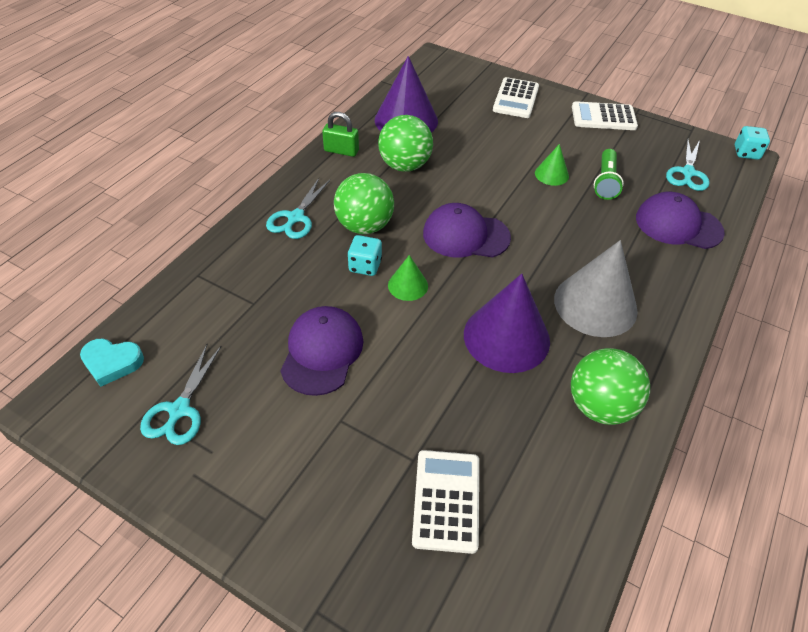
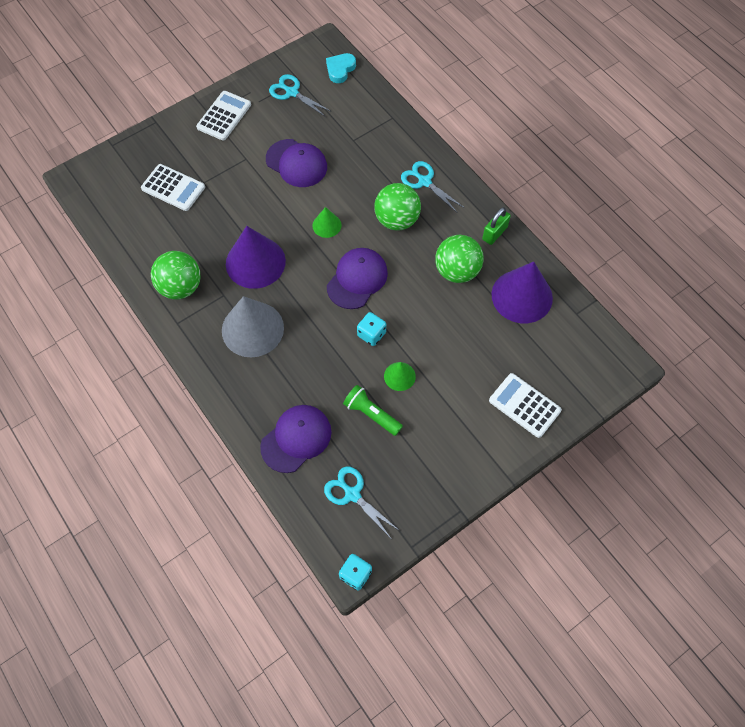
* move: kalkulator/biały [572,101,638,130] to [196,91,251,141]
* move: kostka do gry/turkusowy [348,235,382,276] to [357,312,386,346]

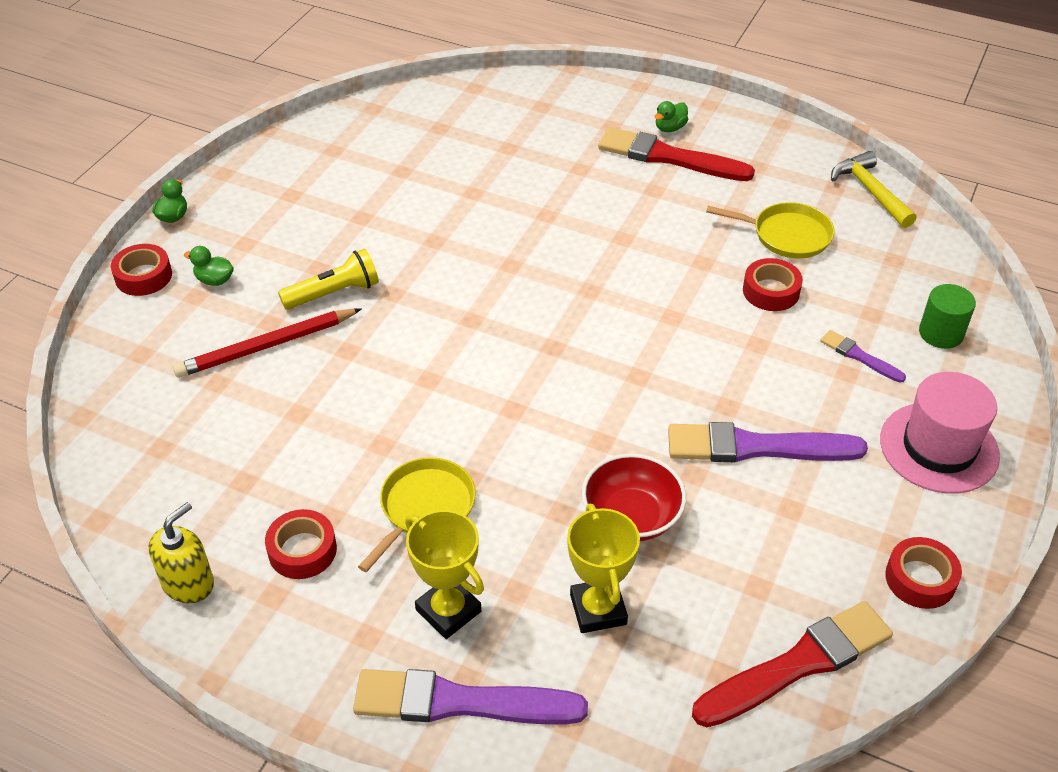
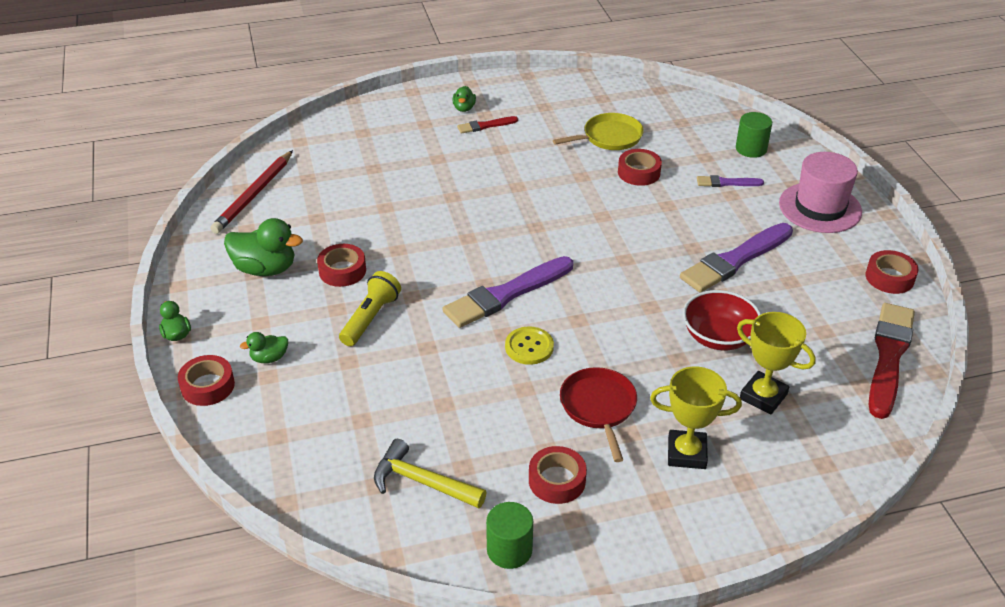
* move: ołówek/czerwony [173,309,361,378] to [210,150,293,234]
* insert: kaczka/zielony [224,218,303,276]
* insert: taśma klejąca/czerwony [317,244,366,287]
* move: młotek/żółty [831,151,916,228] to [374,439,487,508]
* move: pędzel/fioletowy [353,669,588,724] to [442,256,573,328]
* resize: pędzel/czerwony [598,127,755,181] = [457,116,518,134] x0.50
* replace: dozownik mydła/żółty [148,502,214,604] to walec/zielony [486,502,533,569]
* insert: guzik/żółty [505,326,554,365]
* recolor: patelnia/żółty [358,457,476,572] to patelnia/czerwony [560,367,637,462]

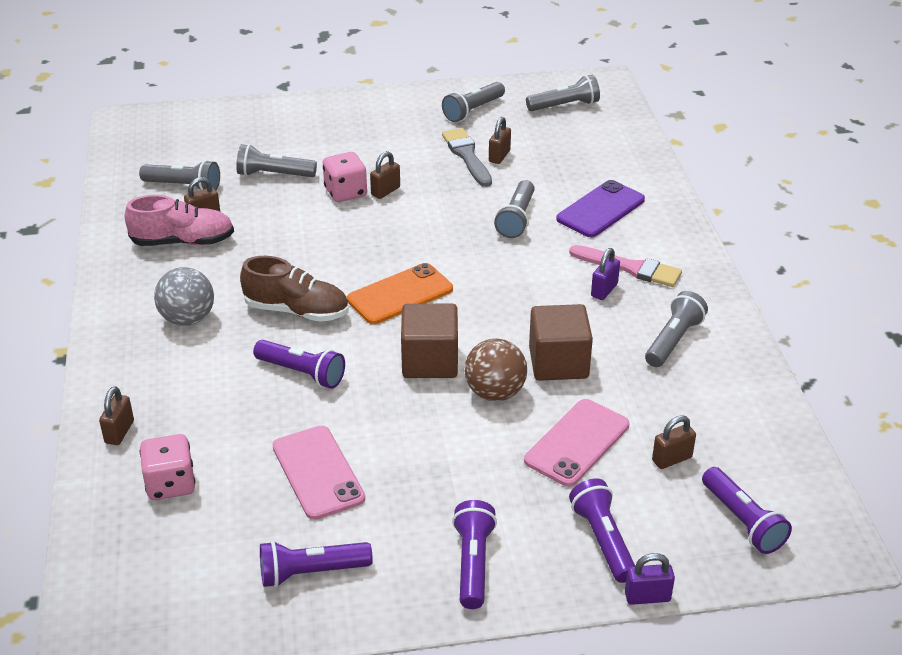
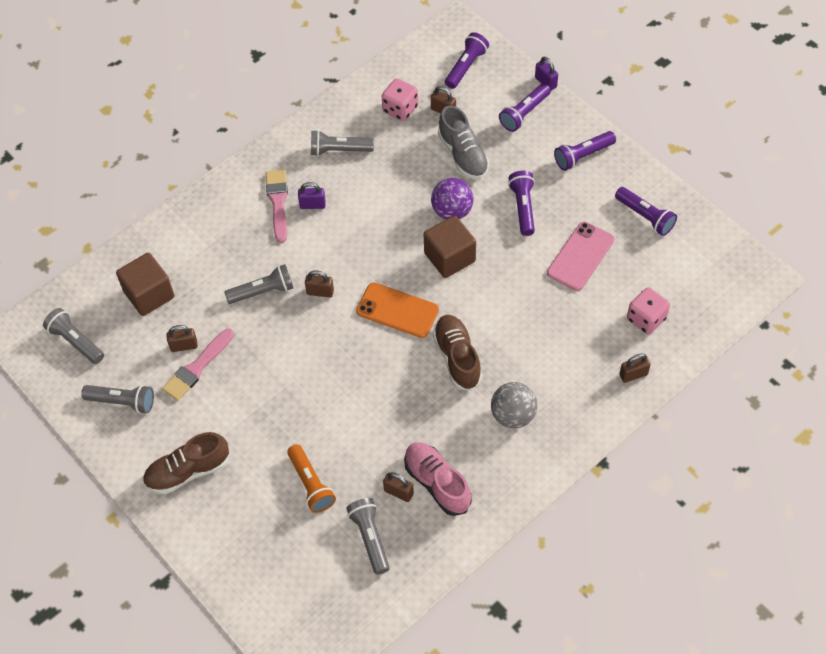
* move: sześcian/brązowy [529,304,593,381] to [116,252,175,316]
* insert: but/brązowy [143,432,229,494]
* recolor: pędzel/szary [442,128,492,187] to pędzel/różowy [162,329,234,401]
* recolor: latarka/szary [236,144,317,177] to latarka/pomarańczowy [287,444,336,513]
* move: kłódka/brązowy [370,151,400,199] to [305,270,334,298]
* move: kostka do gry/różowy [323,152,367,202] to [382,78,418,121]
* recolor: piłka/brązowy [465,338,527,401] to piłka/fioletowy [431,178,474,219]
* replace: telefon/różowy [524,399,630,487] to but/szary [438,106,489,179]
* move: latarka/fioletowy [253,340,345,389] to [508,171,535,236]
* delete: telefon/fioletowy [556,180,645,237]

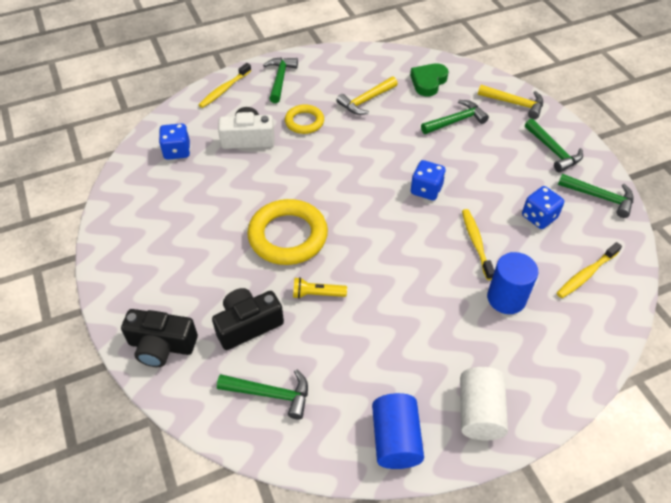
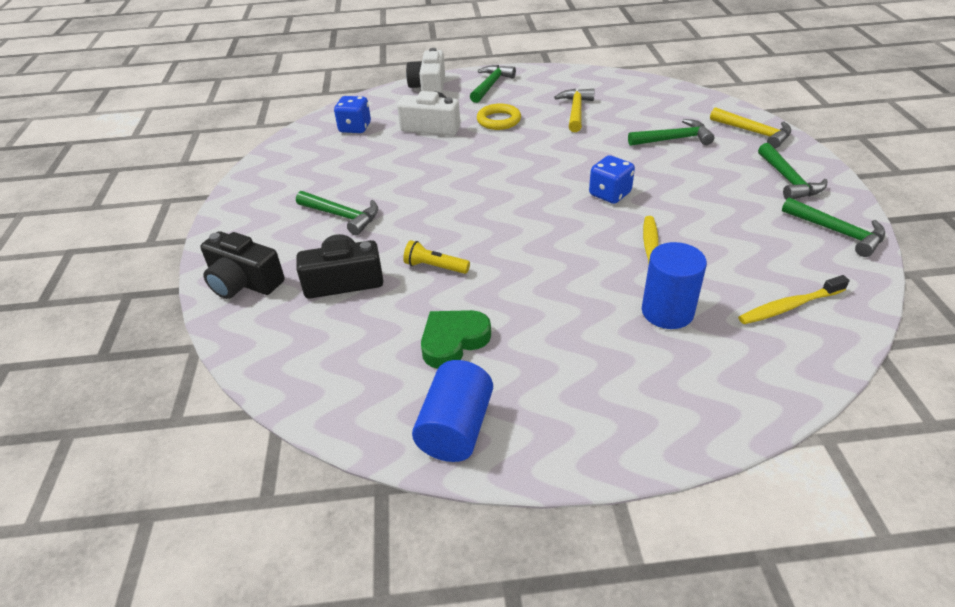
* move: młotek/zielony [217,369,308,420] to [296,191,378,235]
* replace: szczoteczka do zębów/żółty [199,63,251,108] to aparat fotograficzny/biały [406,48,445,93]
* move: serce/zielony [410,63,449,96] to [421,310,491,369]
* rotate: młotek/żółty [336,76,398,115] = [554,89,595,132] 120 degrees clockwise
* delete: pierścień/żółty [247,199,328,265]
* delete: walec/biały [460,367,508,440]
* delete: kostka do gry/niebieski [522,186,564,229]

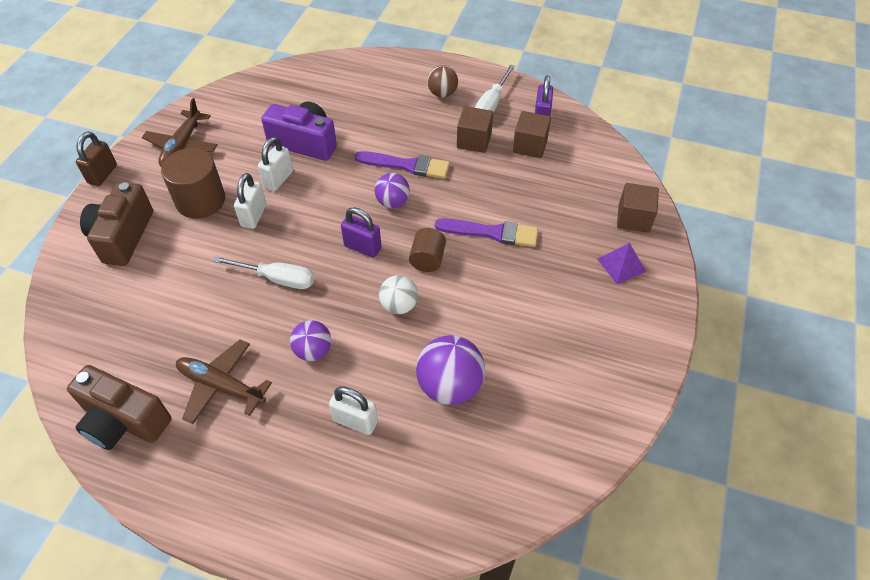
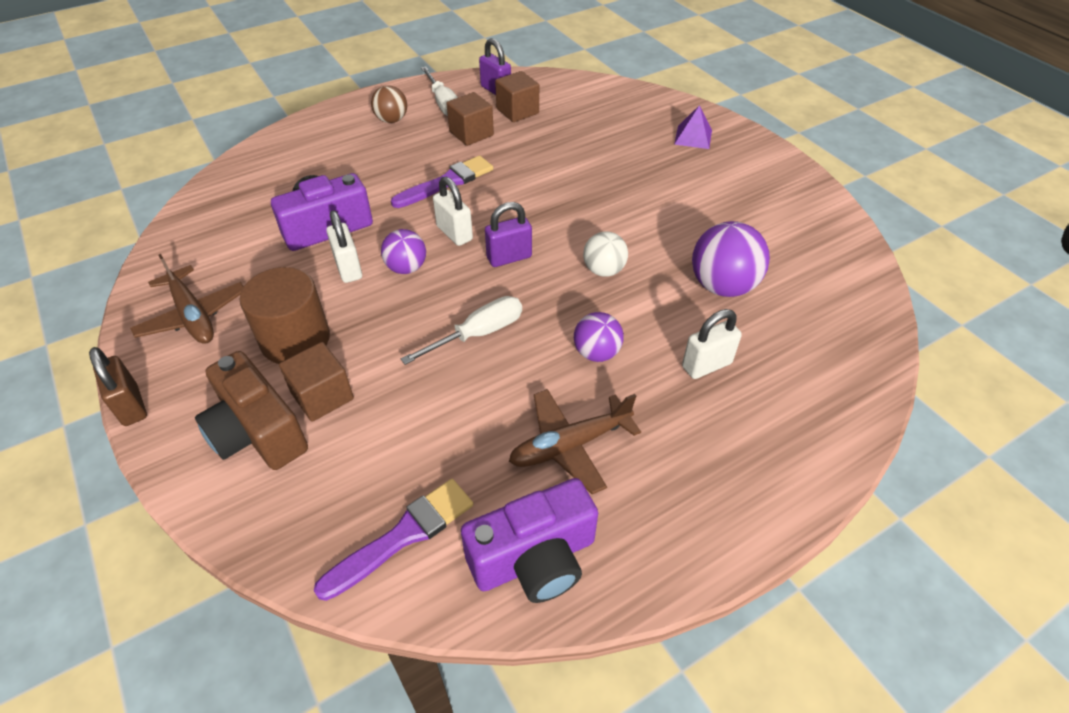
* move: sześcian/brązowy [617,183,659,233] to [279,342,354,422]
* move: pędzel/fioletowy [435,218,538,247] to [314,479,473,601]
* move: piłka/fioletowy [374,173,410,208] to [381,229,426,274]
* move: kłódka/biały [234,173,266,229] to [433,177,473,246]
* recolor: aparat fotograficzny/brązowy [67,365,171,450] to aparat fotograficzny/fioletowy [461,478,598,603]
* delete: walec/brązowy [409,228,446,272]

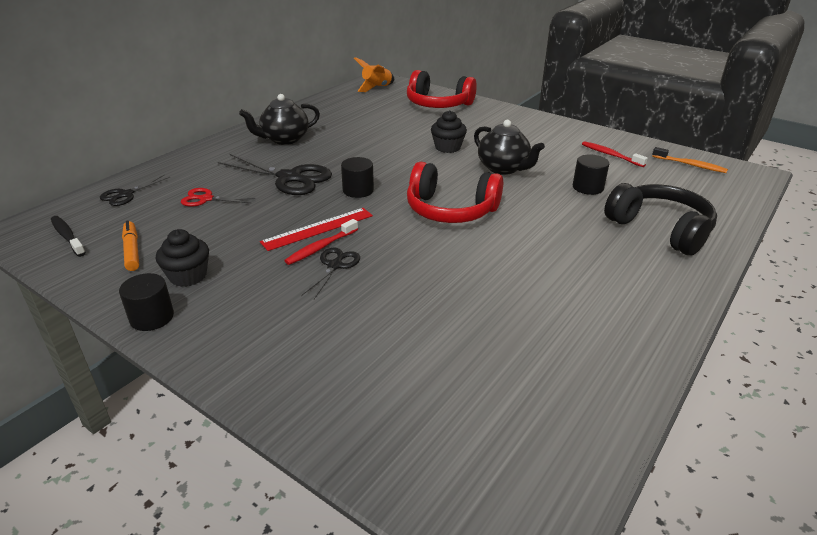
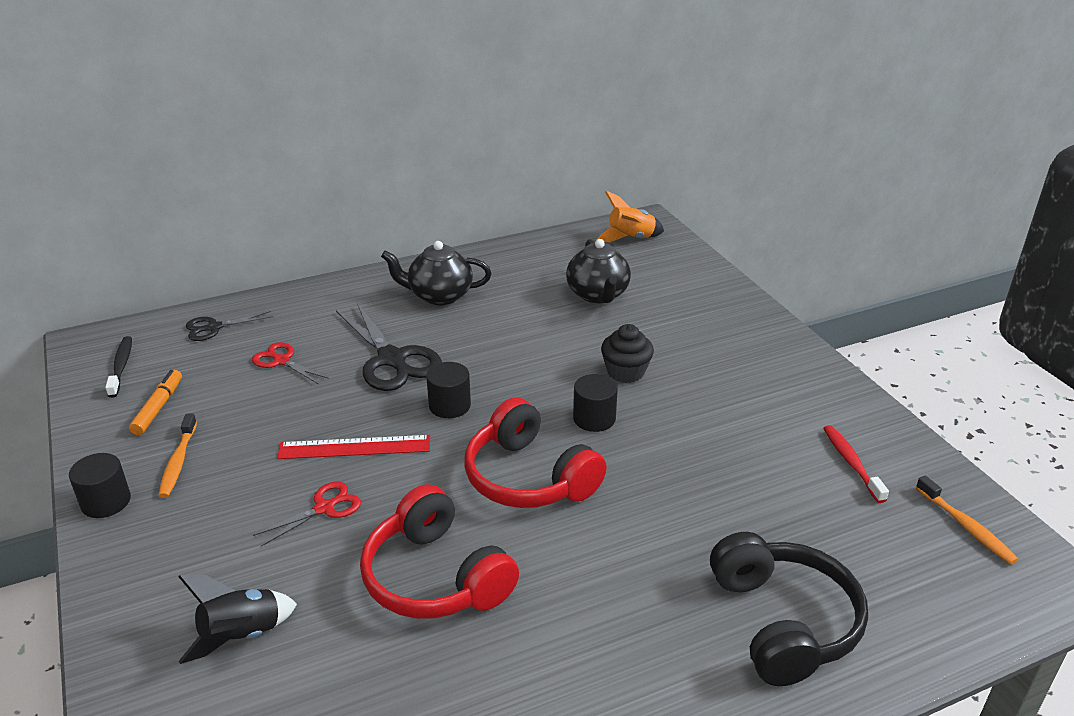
* replace: muffinka/czarny [156,229,209,287] to szczoteczka do zębów/pomarańczowy [158,413,197,498]
* insert: rakieta/czarny [178,575,297,664]
* recolor: nożyczki/czarny [301,248,360,299] to nożyczki/czerwony [253,481,361,546]
* move: słuchawki/czerwony [407,70,477,108] to [360,484,519,619]
* move: imbryk/czarny [474,120,545,175] to [566,239,631,303]
* move: walec/czarny [573,154,609,195] to [573,374,618,432]
* delete: szczoteczka do zębów/czerwony [284,219,358,265]

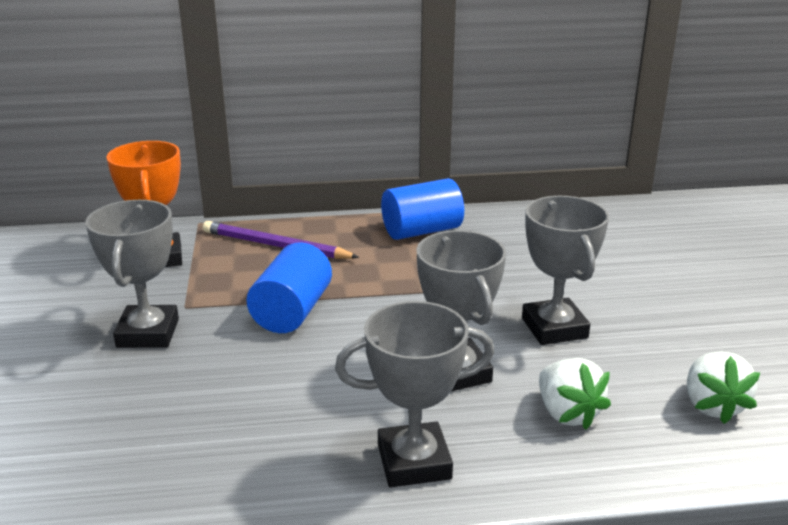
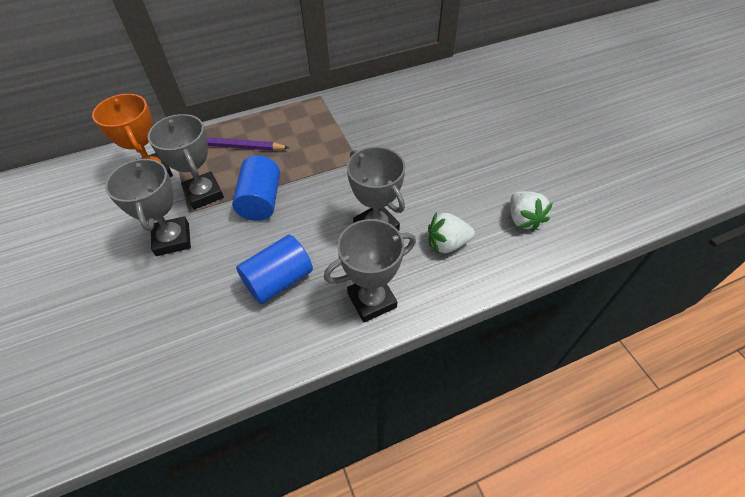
* move: puchar/szary [522,196,609,345] to [148,114,224,210]
* move: walec/niebieski [381,178,464,240] to [236,235,313,304]
* rotate: truskawka/biały [539,358,611,430] = [428,213,475,254] 120 degrees clockwise

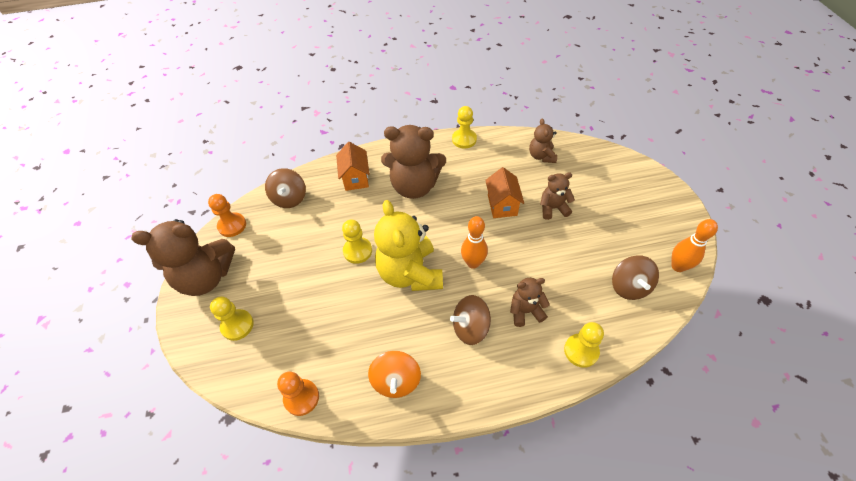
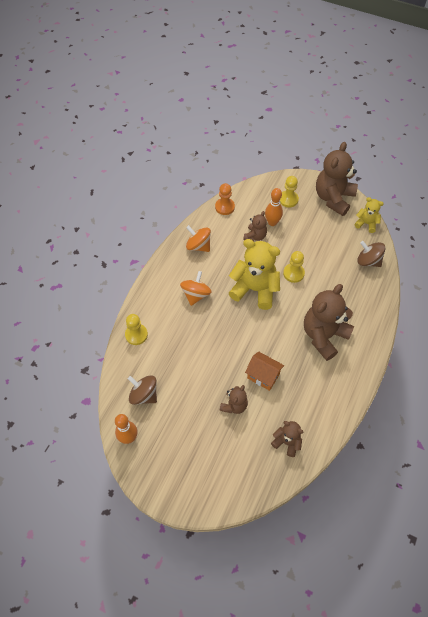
* recolor: bączek/brązowy [450,295,491,345] to bączek/pomarańczowy [180,271,211,306]
* move: miś/brązowy [510,278,550,327] to [243,211,267,241]
* move: kręgiel/pomarańczowy [461,216,488,269] to [265,188,283,226]
* replace: pionek/pomarańczowy [208,194,246,237] to miś/żółty [354,197,384,233]
* delete: domek/pomarańczowy [336,142,369,191]
* delete: pionek/żółty [452,106,477,149]

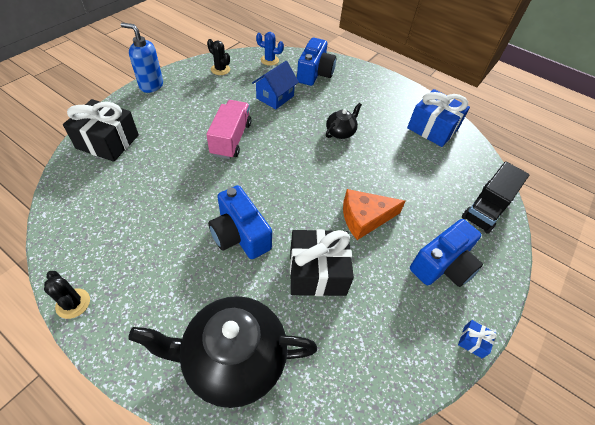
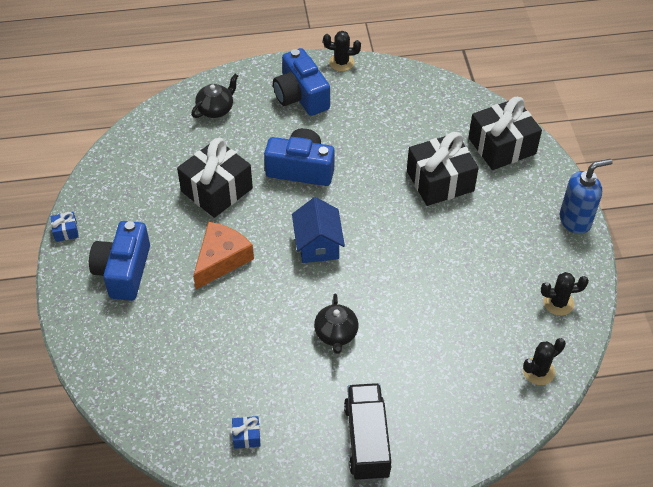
* resize: imbryk/czarny [128,296,317,408] = [191,74,238,118] x0.48
* resize: prezent/niebieski [407,89,470,147] = [232,416,261,449] x0.42
* move: aparat fotograficzny/niebieski [297,38,336,86] to [273,48,330,116]
* move: domek/niebieski [252,61,299,109] to [292,197,345,263]
* move: ciężarówka/czarny [462,161,529,234] to [344,383,392,481]
* insert: prezent/czarny [407,132,479,206]
* recolor: kaktus/niebieski [256,32,284,66] to kaktus/czarny [523,338,566,385]
* delete: ciężarówka/różowy [206,100,251,159]

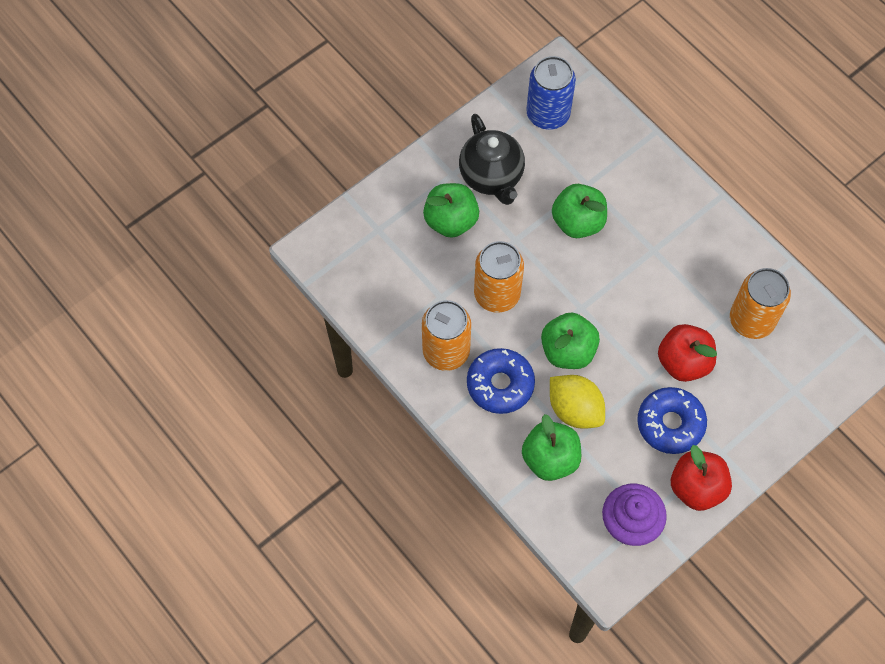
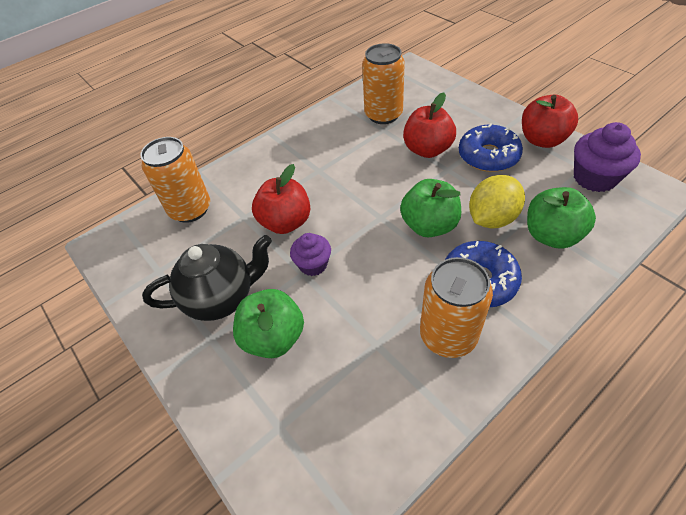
* move: puszka/pomarańczowy [474,241,524,313] to [140,137,210,223]
* recolor: jabłko/zielony [552,184,607,238] to jabłko/czerwony [252,164,310,234]
* insert: muffinka/fioletowy [290,233,331,276]
* delete: puszka/niebieski [526,56,576,130]

